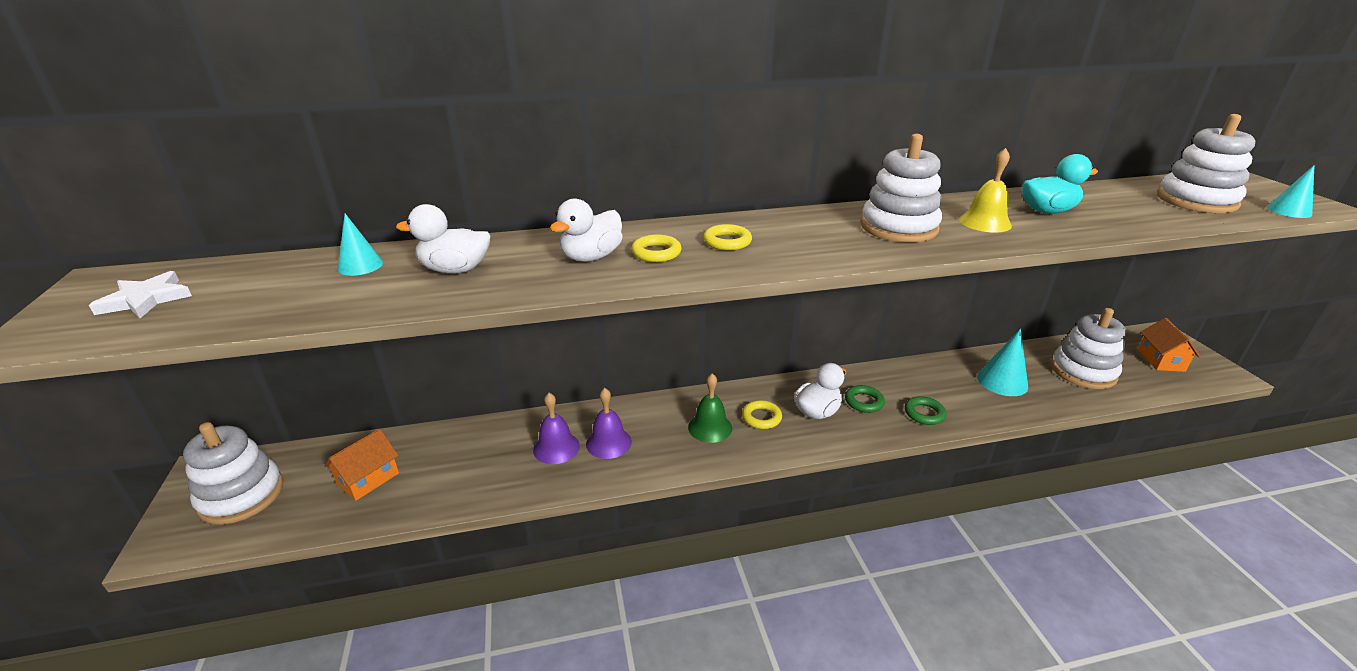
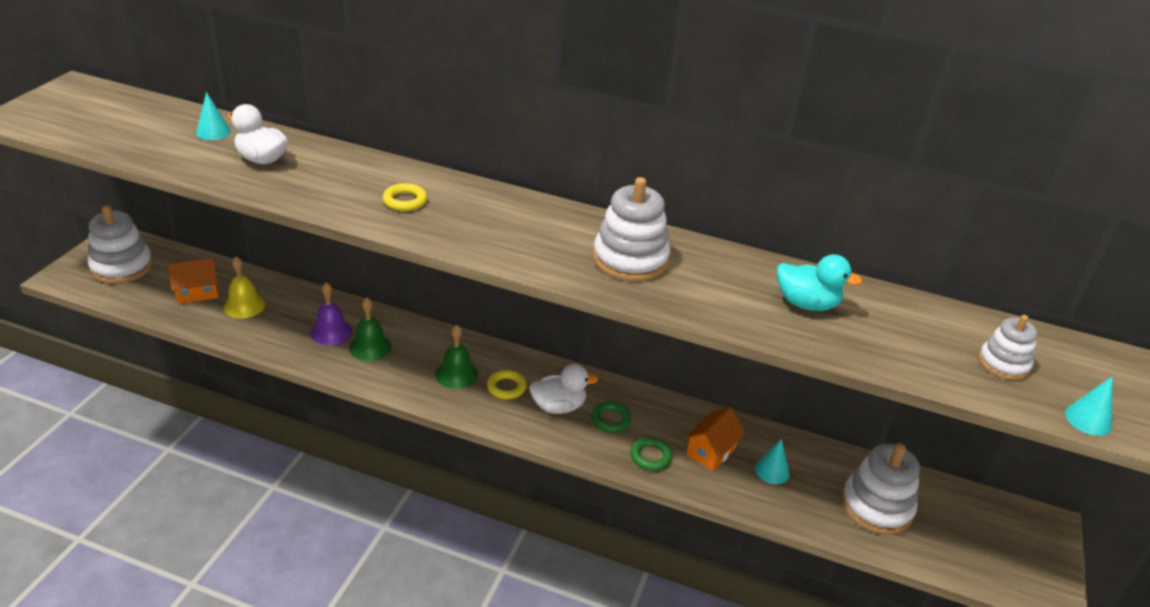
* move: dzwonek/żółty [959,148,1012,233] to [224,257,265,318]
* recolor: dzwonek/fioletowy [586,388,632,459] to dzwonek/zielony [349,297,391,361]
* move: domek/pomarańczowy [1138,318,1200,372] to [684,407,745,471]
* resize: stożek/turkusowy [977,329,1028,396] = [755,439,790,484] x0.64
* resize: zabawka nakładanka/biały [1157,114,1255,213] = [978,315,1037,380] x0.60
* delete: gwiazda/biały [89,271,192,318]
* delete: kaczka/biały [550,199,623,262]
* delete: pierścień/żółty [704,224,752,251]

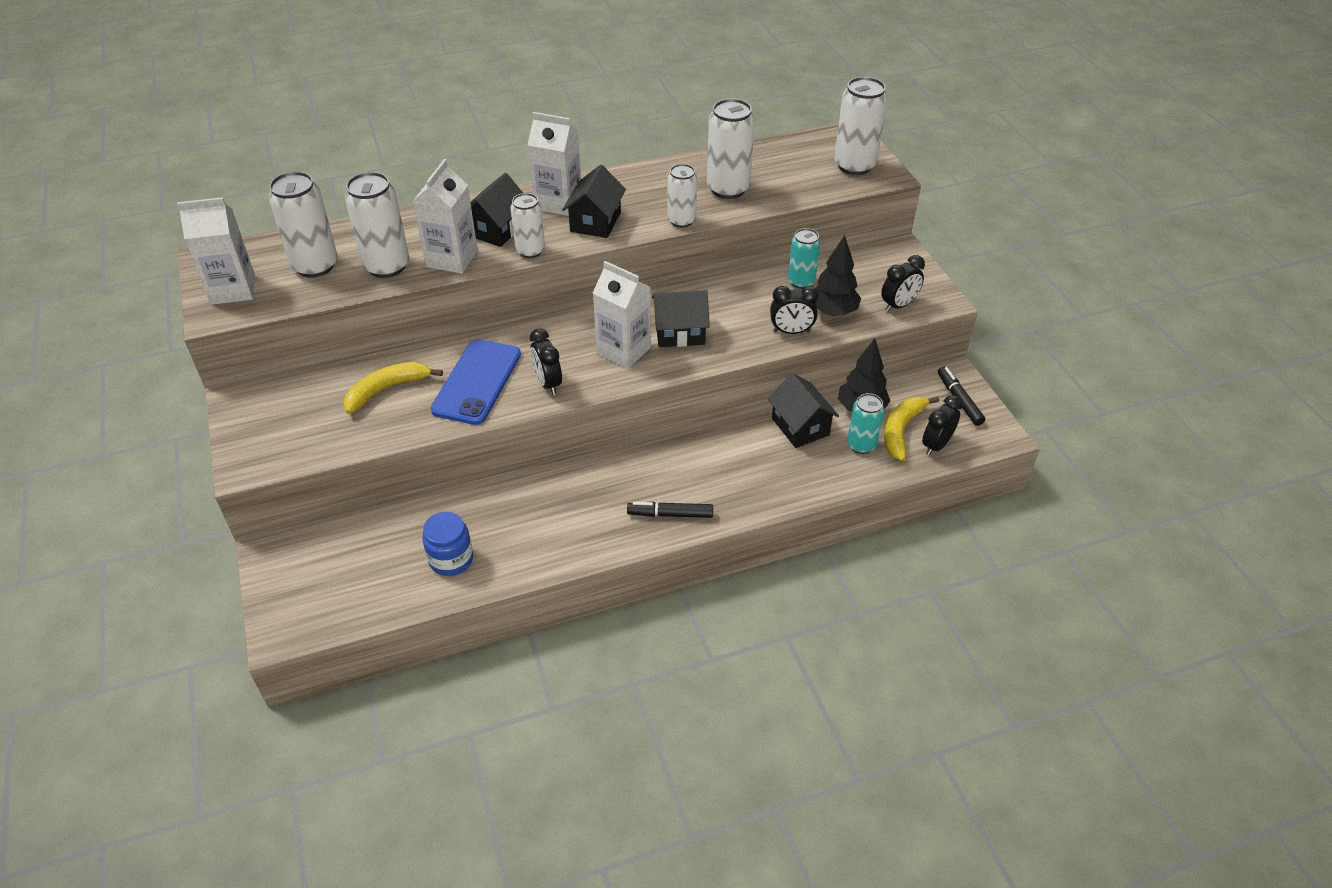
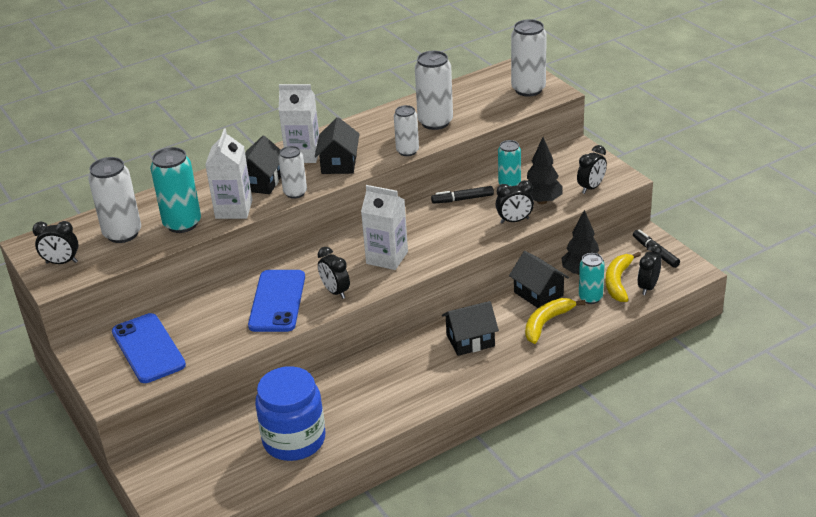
* replace: karton mleka/biały [177,197,255,305] to budzik/czarny [32,221,79,264]
* insert: telefon/niebieski [112,313,186,383]
* recolor: puszka/biały [345,172,409,278] to puszka/turkusowy [150,147,201,233]
* resize: słoik/niebieski [422,512,473,576] = [255,366,325,461] x1.72
* move: flamaster/czarny [627,502,713,518] to [431,186,494,204]
* move: domek/czarny [652,290,710,347] to [442,301,499,356]
* move: banan/żółty [343,362,443,414] to [525,298,585,344]

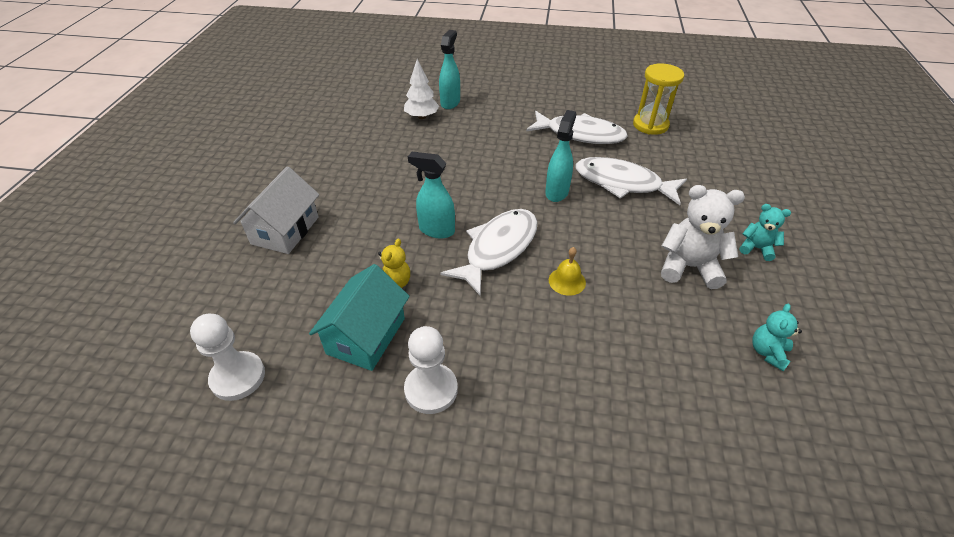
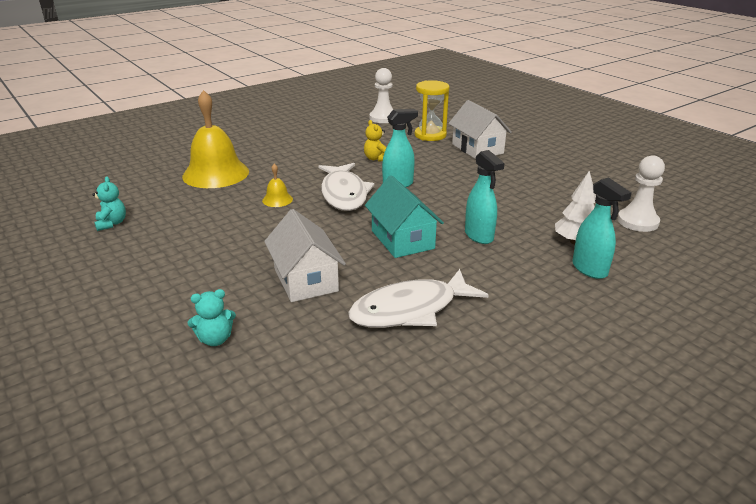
* insert: dzwonek/żółty [182,90,249,188]
* move: miś/turkusowy [740,204,791,261] to [187,289,236,346]
* replace: ryba/biały [575,157,687,205] to domek/biały [264,209,346,302]
* move: domek/turkusowy [309,264,410,371] to [365,176,444,258]
* move: klepsydra/żółty [633,63,684,135] to [415,80,450,141]
* move: spryskiwacz/turkusowy [545,110,576,202] to [465,150,505,244]
* move: pionek/biały [404,326,458,414] to [617,155,665,232]
* delete: miś/biały [661,185,745,289]

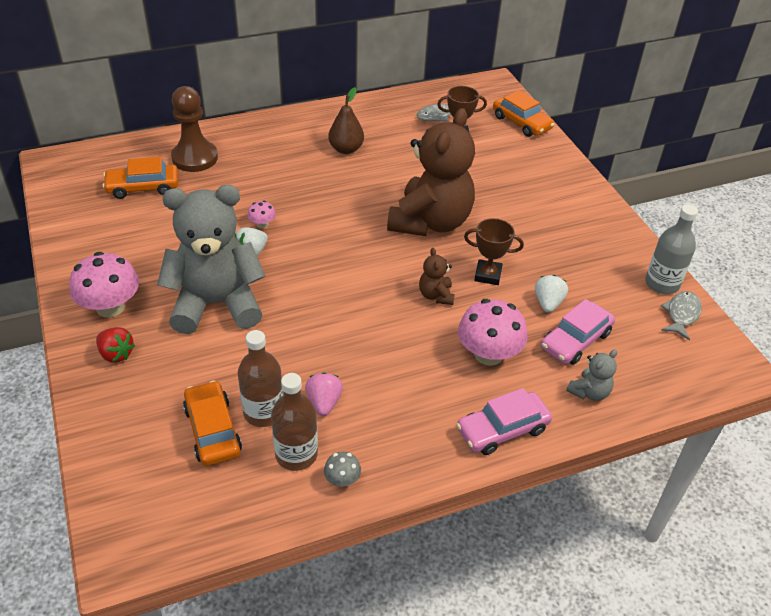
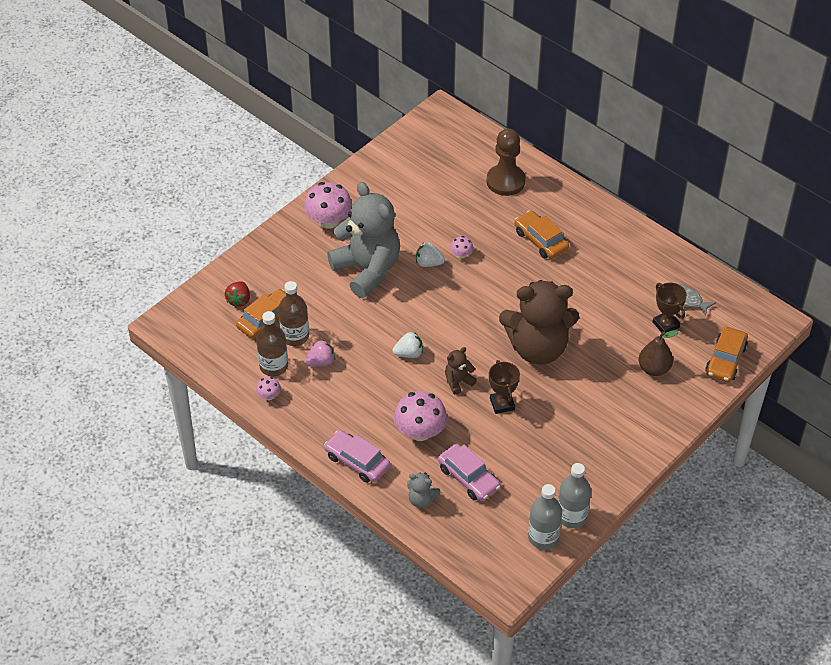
* move: truskawka/czerwony [96,327,135,363] to [225,281,250,308]
* recolor: grzyb/szary [324,452,361,487] to grzyb/różowy [256,377,281,400]
* move: truskawka/biały [535,275,568,313] to [392,332,423,358]
* rotate: samochód/różowy [541,299,615,365] = [438,444,501,501] 150 degrees counterclockwise
* move: samochód/pomarańczowy [103,157,178,199] to [514,211,569,259]
* replace: ryba/szary [661,291,702,340] to butelka/szary [528,484,562,549]
* move: gruszka/brązowy [328,87,364,154] to [639,330,679,376]

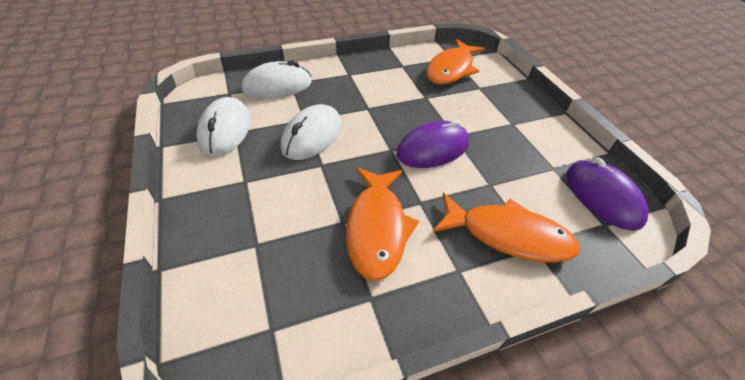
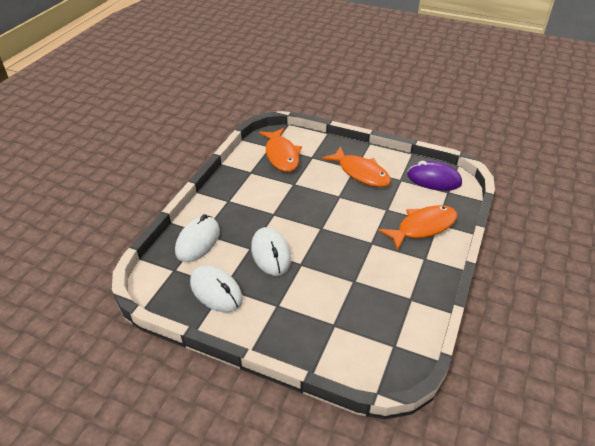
* move: ryba/pomarańczowy [346,167,419,281] to [322,146,391,187]
* delete: myszka/fioletowy [396,120,469,168]

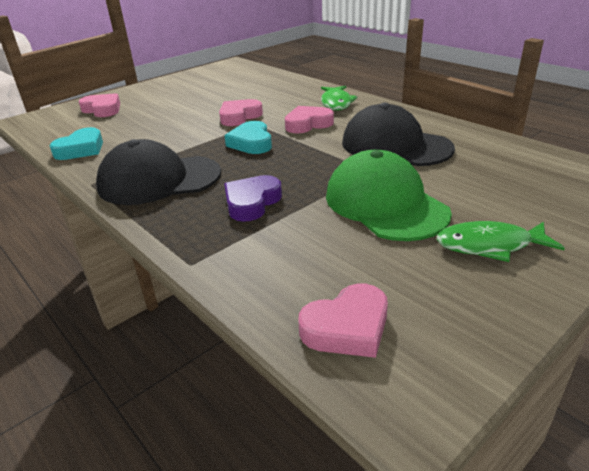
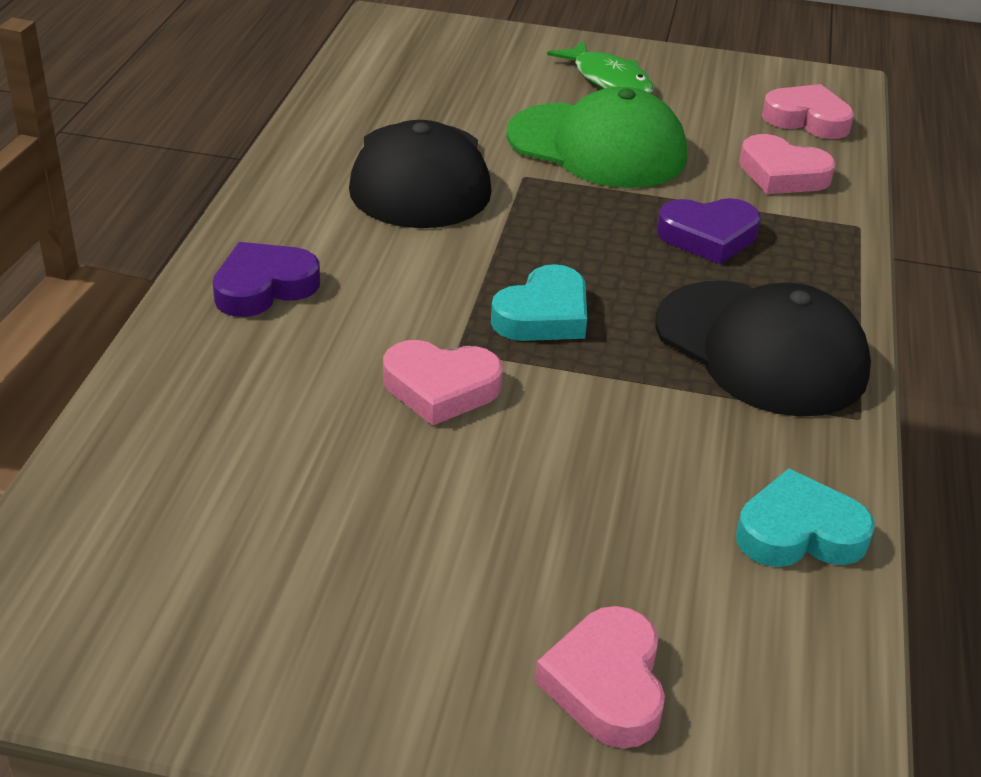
* replace: ryba/zielony [321,86,358,111] to serce/fioletowy [212,242,320,317]
* rotate: czapka/zielony [326,150,452,241] = [507,86,687,188] 90 degrees counterclockwise
* move: serce/różowy [285,106,334,133] to [739,134,836,194]

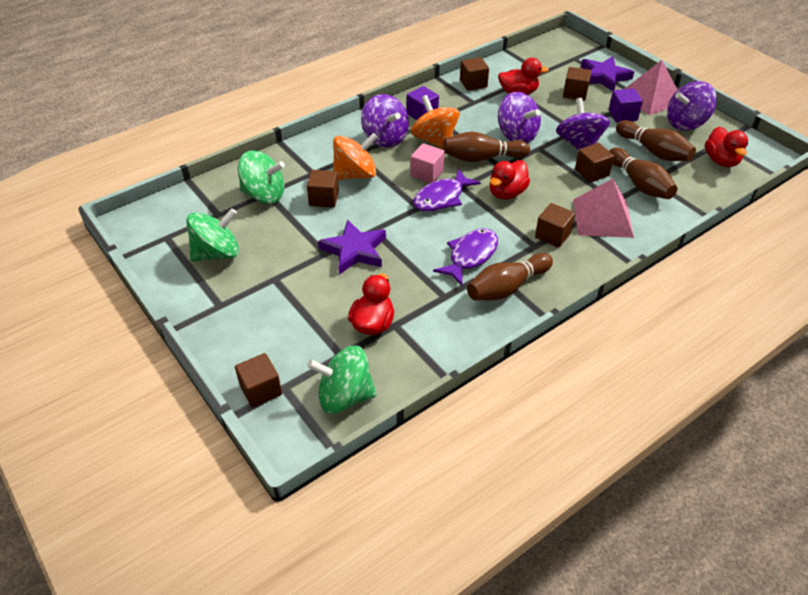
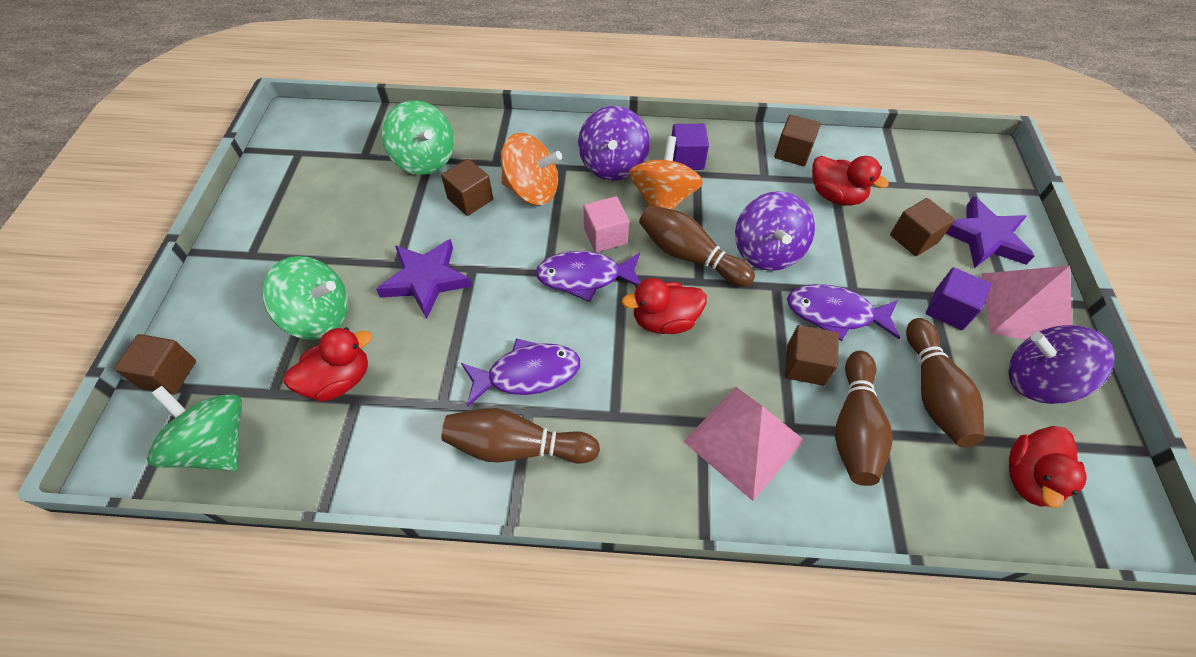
* move: bączek/zielony [186,208,239,262] to [262,256,348,340]
* replace: bączek/fioletowy [556,98,610,151] to ryba/fioletowy [787,284,900,341]
* delete: sześcian/brązowy [535,203,575,248]

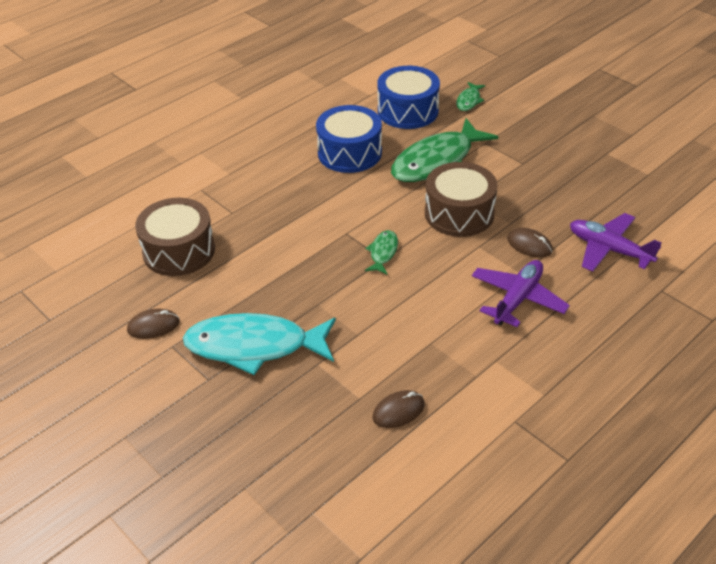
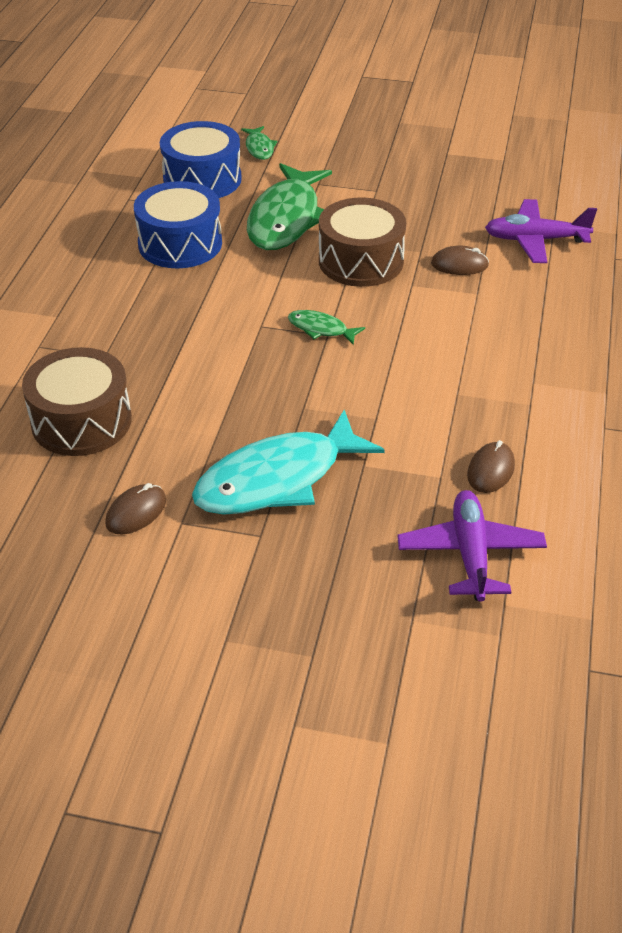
* rotate: ryba/zielony [365,230,398,275] = [288,310,365,345] 45 degrees counterclockwise
* move: samolot/fioletowy [472,260,570,327] to [397,490,547,602]

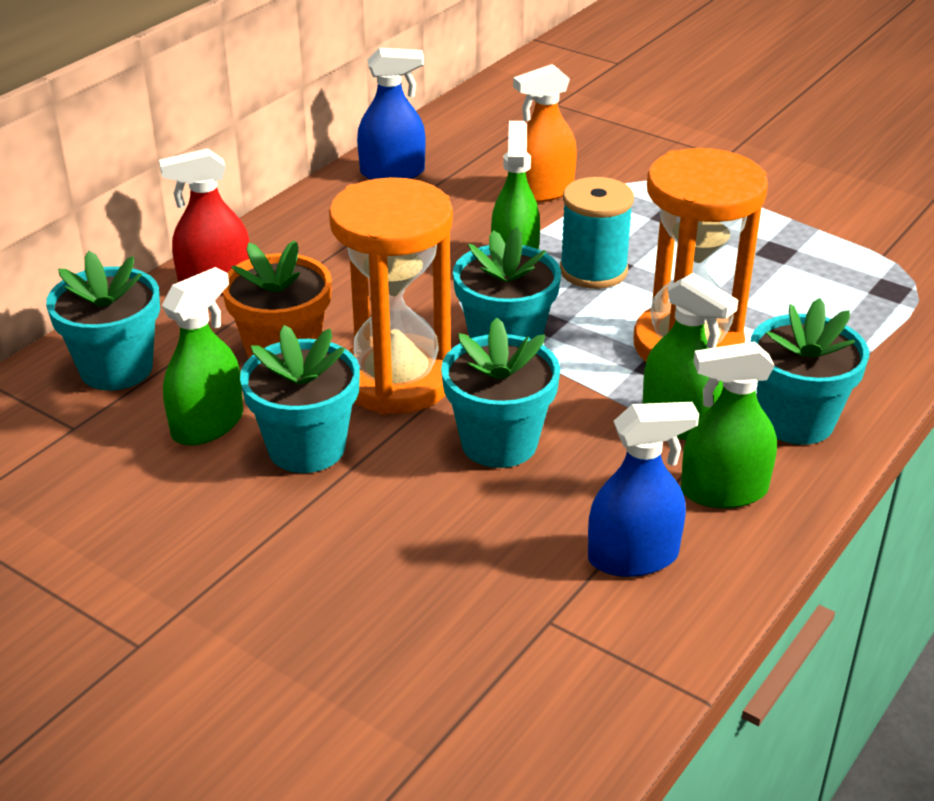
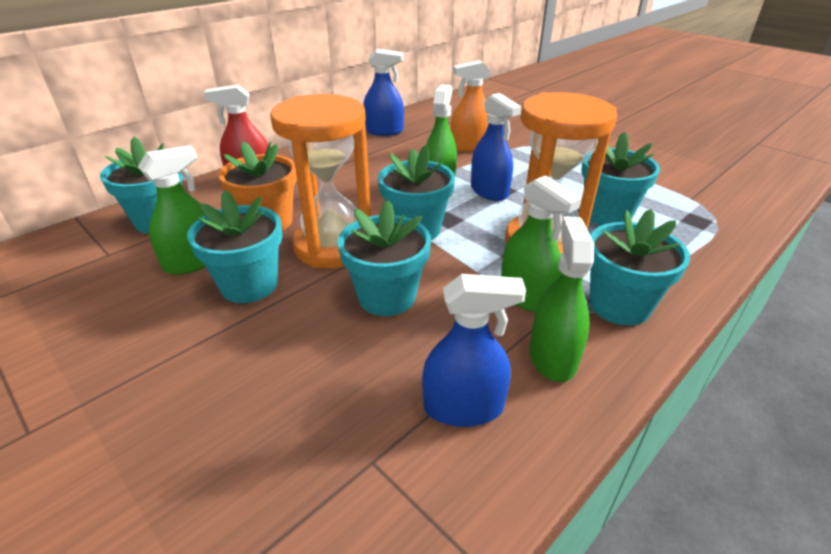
* replace: szpulka/turkusowy [560,177,634,289] to spryskiwacz/niebieski [471,93,522,201]
* rotate: spryskiwacz/zielony [681,341,777,508] = [530,216,594,382] 90 degrees clockwise
* insert: doniczka/turkusowy [581,132,660,226]

